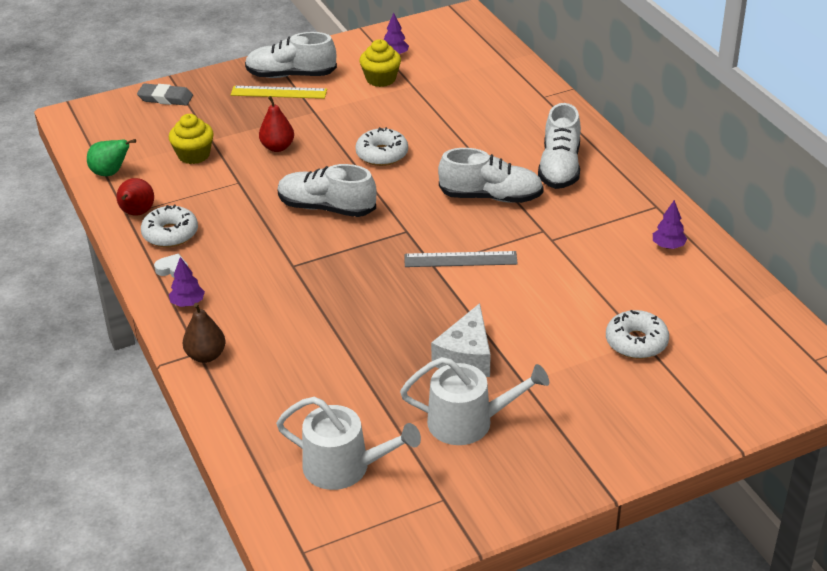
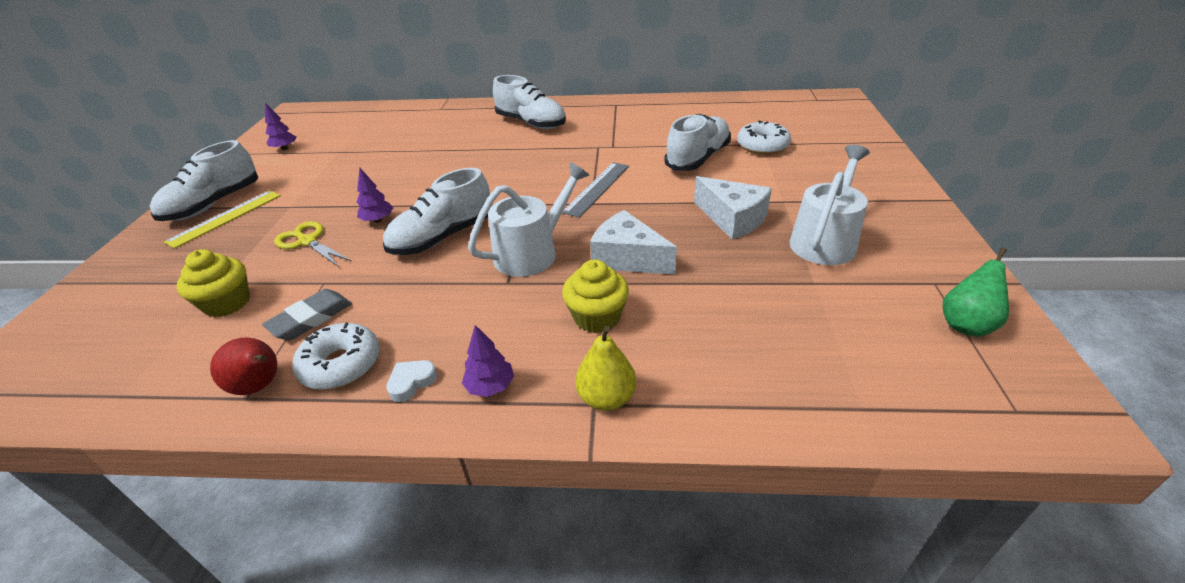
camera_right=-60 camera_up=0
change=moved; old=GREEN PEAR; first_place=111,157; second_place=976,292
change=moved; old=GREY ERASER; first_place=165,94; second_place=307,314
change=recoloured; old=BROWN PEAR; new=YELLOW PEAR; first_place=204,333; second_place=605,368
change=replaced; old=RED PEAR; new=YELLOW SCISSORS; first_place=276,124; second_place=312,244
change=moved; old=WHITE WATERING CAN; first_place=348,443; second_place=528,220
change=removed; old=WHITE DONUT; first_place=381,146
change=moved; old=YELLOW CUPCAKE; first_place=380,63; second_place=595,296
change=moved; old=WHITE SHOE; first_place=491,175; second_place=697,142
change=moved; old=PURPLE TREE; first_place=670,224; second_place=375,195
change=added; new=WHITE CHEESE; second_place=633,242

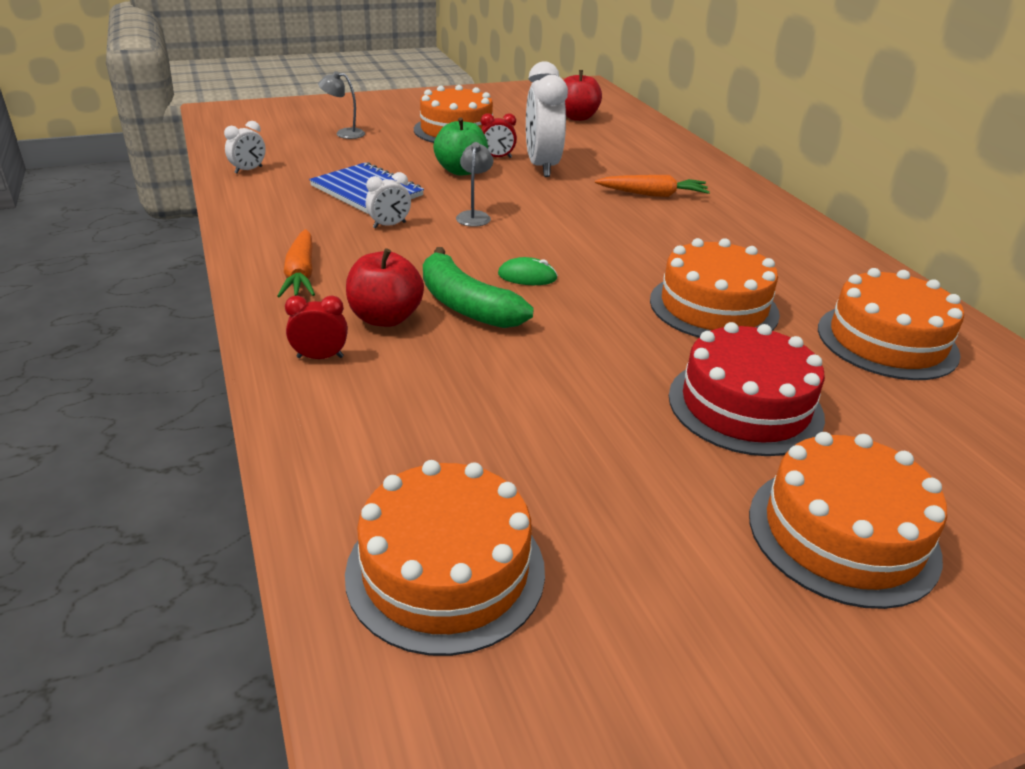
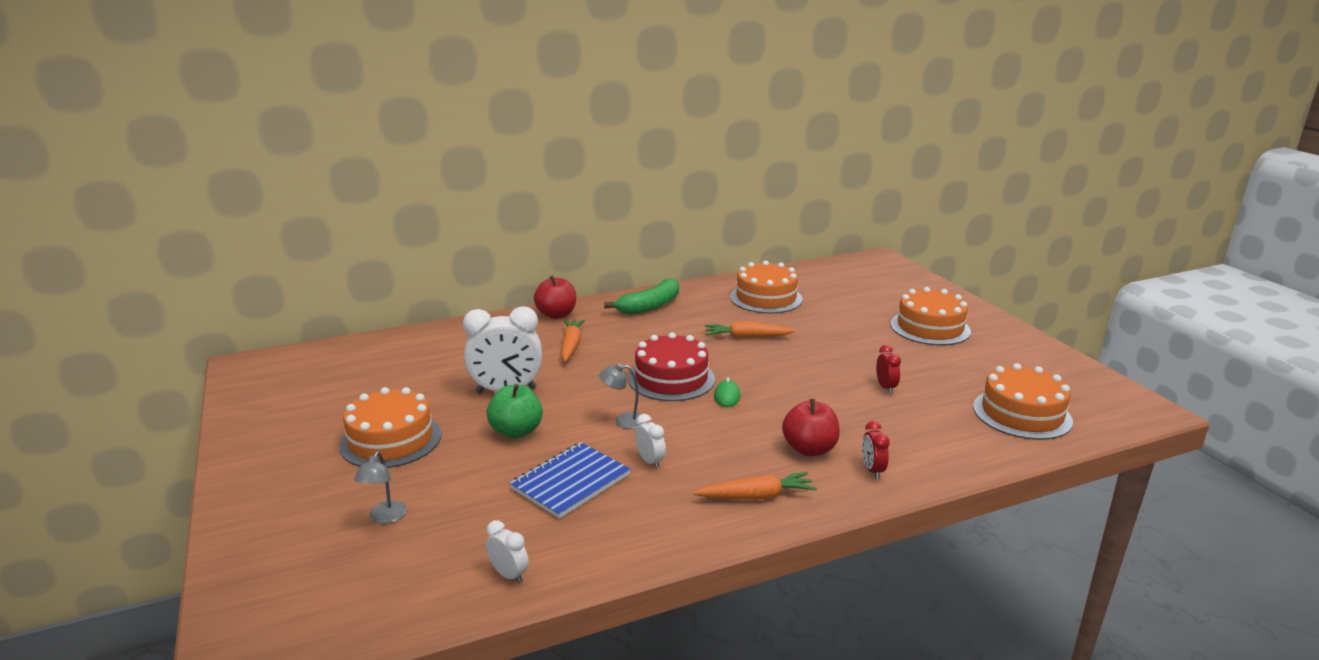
camera_right=-90 camera_up=-10
change=moved; old=GREEN BANANA; first_place=478,287; second_place=641,296
change=moved; old=RED CLOCK; first_place=499,135; second_place=888,369
change=moved; old=RED APPLE; first_place=583,95; second_place=555,297
change=replaced; old=ORANGE CAKE; new=ORANGE CARROT; first_place=715,288; second_place=750,330
change=moved; old=RED CAKE; first_place=747,389; second_place=671,366

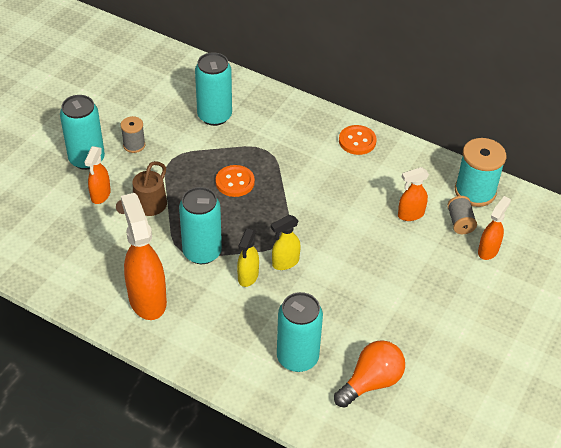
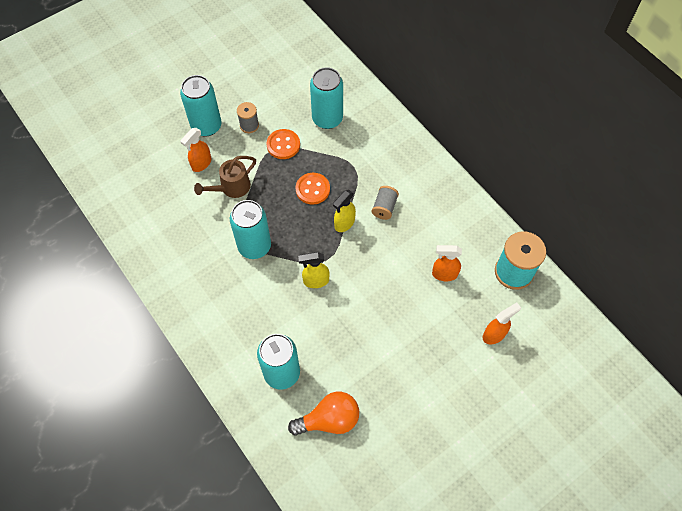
camera_right=25 camera_up=15
change=removed; old=ORANGE SPRAY BOTTLE; first_place=144,256
change=moved; old=YELLOW SPRAY BOTTLE; first_place=248,257; second_place=344,211
change=moved; old=ORANGE BUTTON; first_place=358,140; second_place=283,144
change=moved; old=GREY SPOOL; first_place=462,215; second_place=385,203

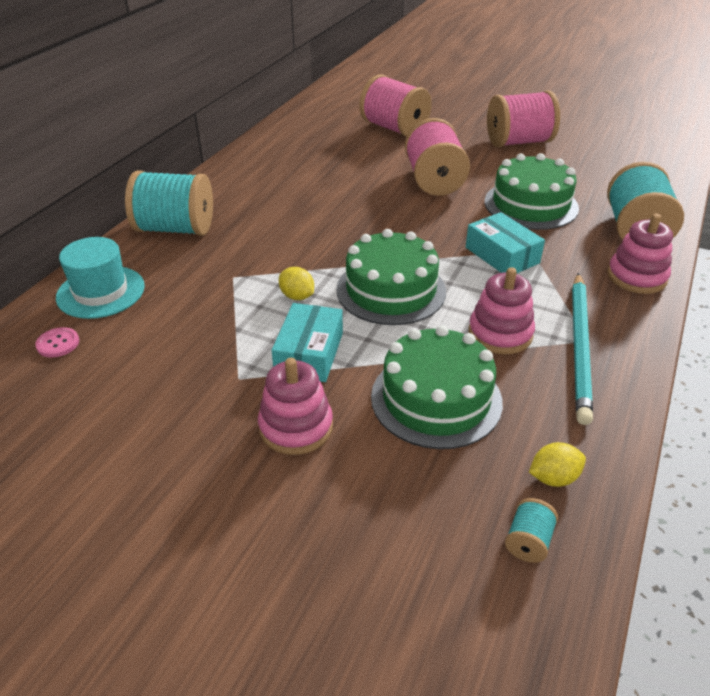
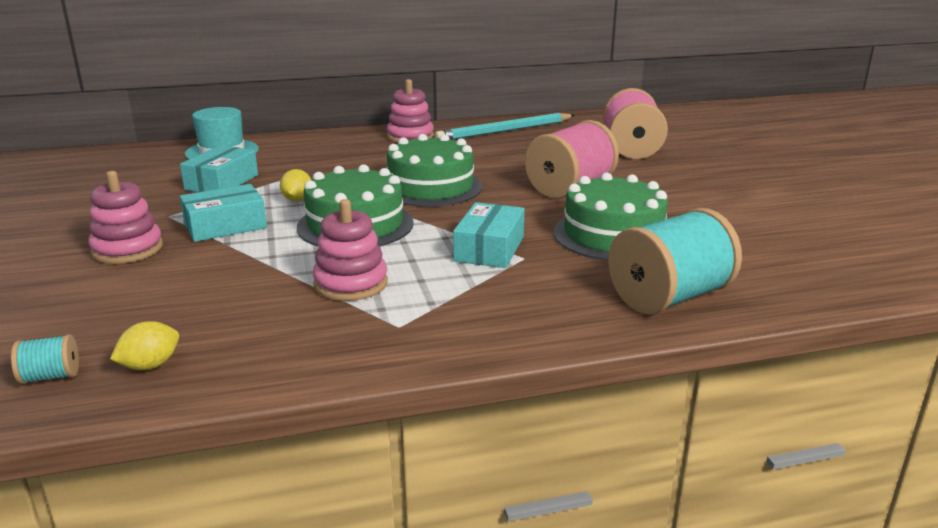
camera_right=50 camera_up=-15
change=removed; old=PINK BUTTON; first_place=57,342
change=removed; old=TURQUOISE SPOOL; first_place=169,203
change=moved; old=GREEN CAKE; first_place=437,387; second_place=434,170
change=removed; old=PINK SPOOL; first_place=523,119
change=turned; old=YELLOW LEMON; first_place=557,464; second_place=144,345; degrees=-75
change=moved; old=TURQUOISE PENCIL; first_place=582,349; second_place=505,126
change=moved; old=PINK STACKING TOY; first_place=640,254; second_place=410,111
change=added; new=TURQUOISE BOX; second_place=219,168

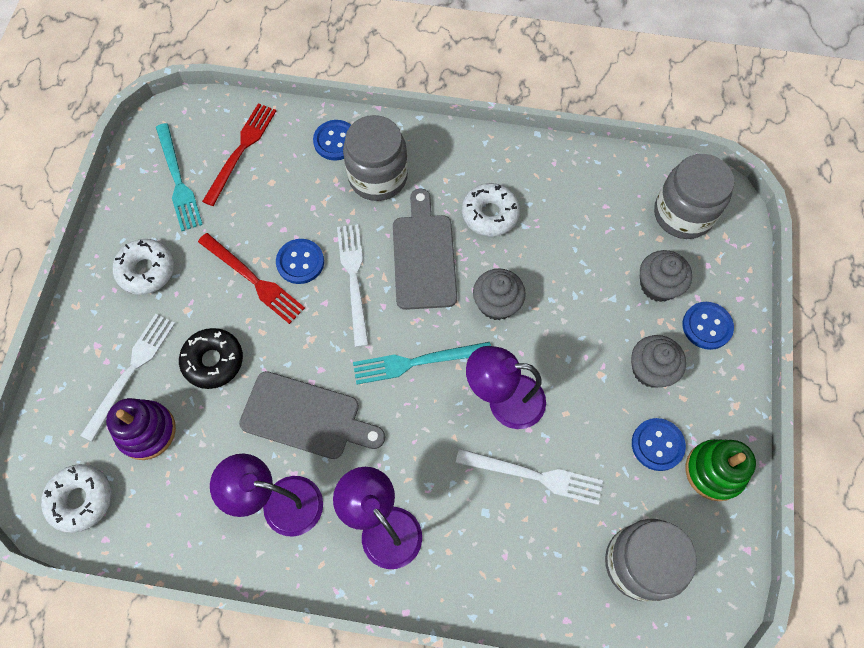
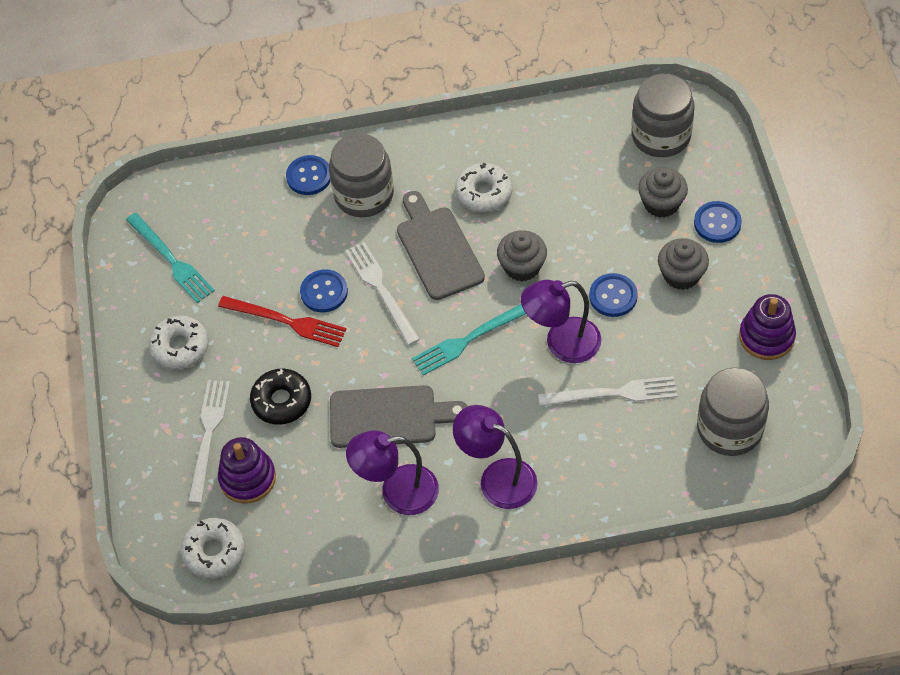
camera_right=-15 camera_up=-10
change=removed; old=RED FORK; first_place=239,154
change=moved; old=BLUE BUTTON; first_place=659,444; second_place=613,295
change=recoloured; old=GREEN STACKING TOY; new=PURPLE STACKING TOY; first_place=721,470; second_place=767,327

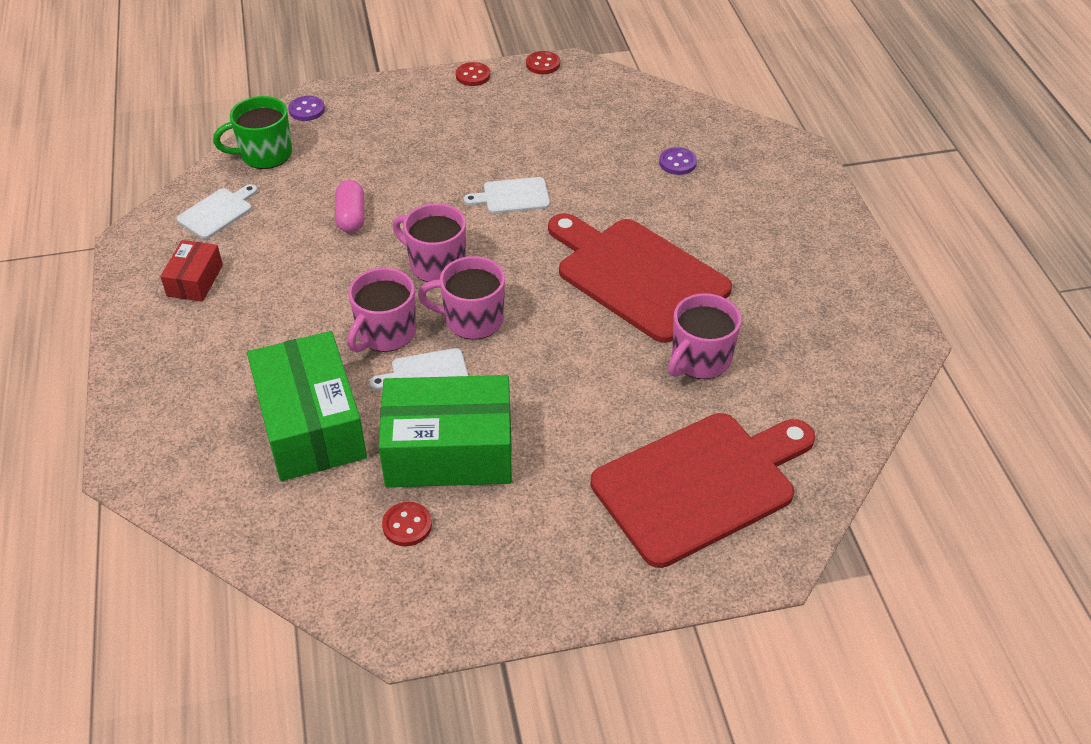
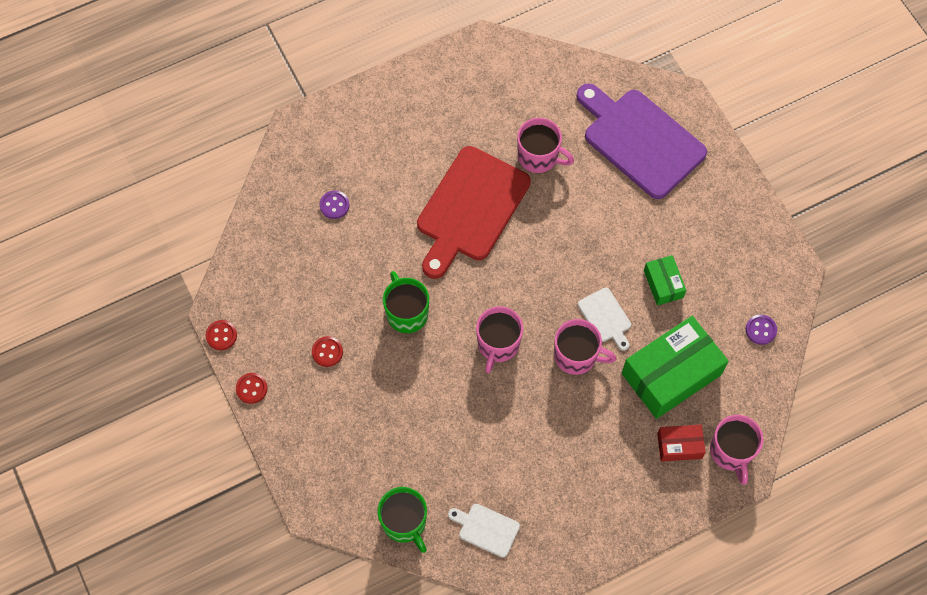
camera_right=-105 camera_up=20
change=moved; old=RED BOX; first_place=191,271; second_place=681,443
change=moved; old=PURPLE BUTTON; first_place=306,108; second_place=761,329
change=removed; old=PINK CAPSULE; first_place=349,206
change=resized; old=GREEN BOX; first_place=445,431; second_place=665,280; factor=0.5
change=moved; old=RED BUTTON; first_place=407,524; second_place=327,351
change=moved; old=PINK MUG; first_place=461,298; second_place=737,450
change=replaced; old=WHITE CUTTING BOARD; new=GREEN MUG; first_place=507,195; second_place=406,302
change=recoloured; old=RED CUTTING BOARD; new=PURPLE CUTTING BOARD; first_place=703,490; second_place=641,141

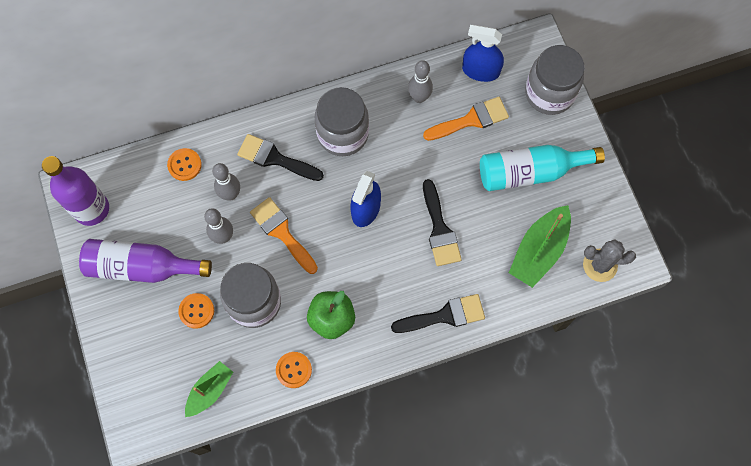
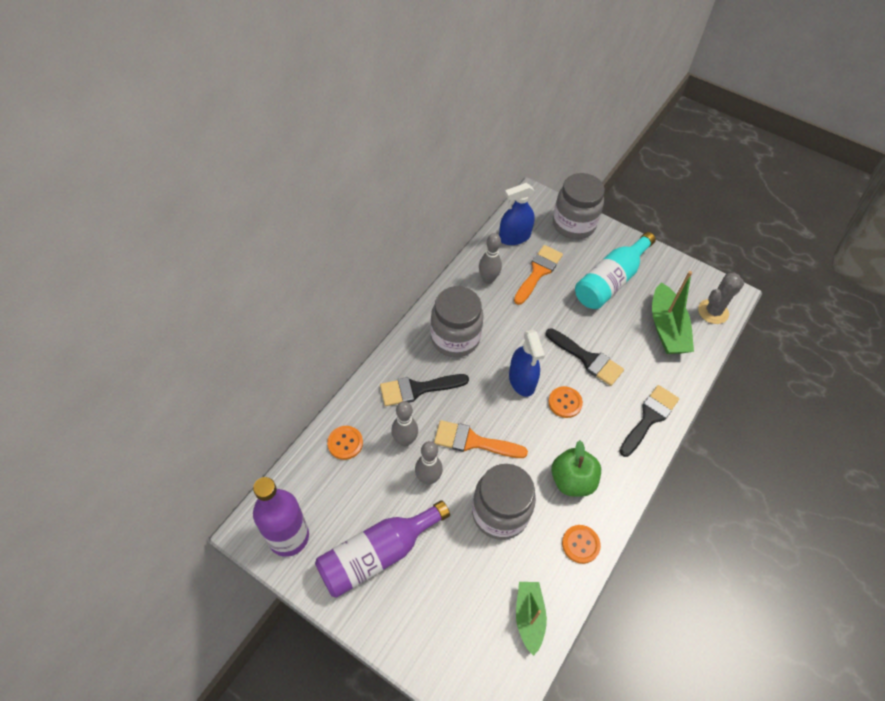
camera_right=-40 camera_up=-15
change=moved; old=ORANGE BUTTON; first_place=196,311; second_place=565,402

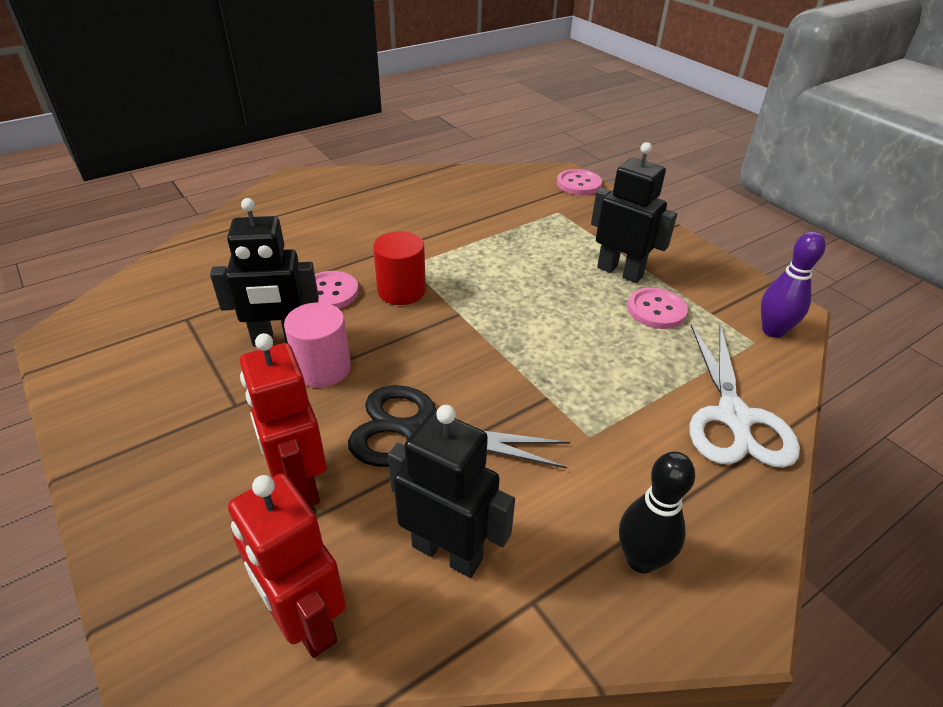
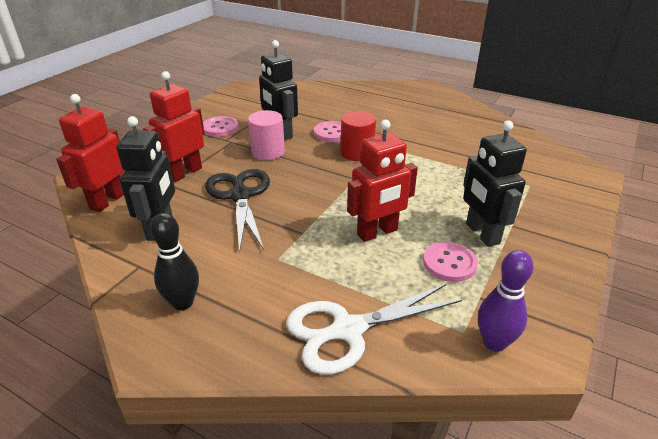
camera_right=65 camera_up=-5
change=moved; old=PINK BUTTON; first_place=579,182; second_place=220,126
change=turned; old=BLACK ROBOT; first_place=634,212; second_place=495,184; degrees=150
change=added; new=RED ROBOT; second_place=382,180

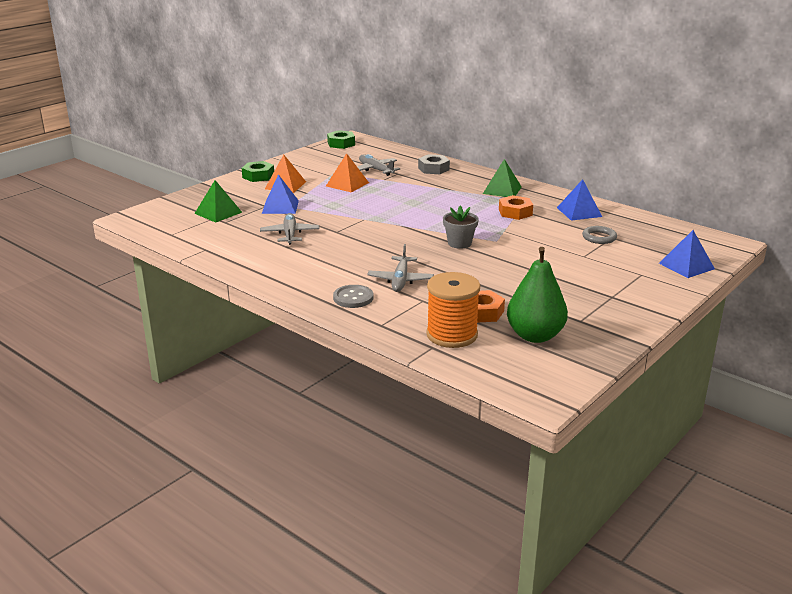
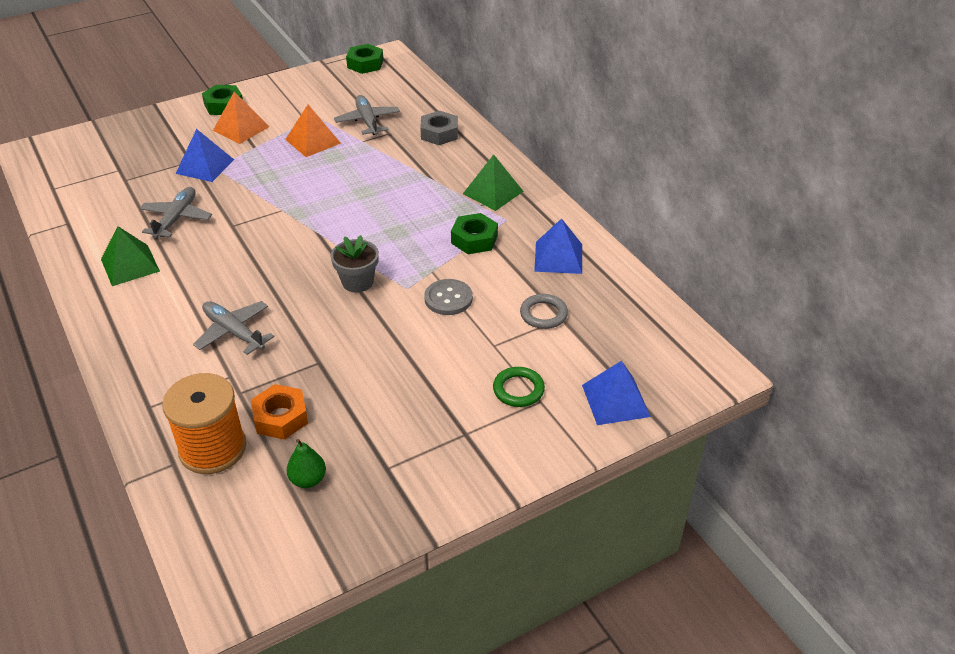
camera_right=20 camera_up=15
change=moved; old=GREEN PYRAMID; first_place=218,201; second_place=130,256
change=moved; old=GREY BUTTON; first_place=353,296; second_place=448,297
change=turned; old=GREY PLANE; first_place=400,268; second_place=234,328; degrees=105
change=recoloured; old=ORANGE NUT; new=GREEN NUT; first_place=516,207; second_place=474,233
change=resized; old=GREEN PEAR; first_place=537,295; second_place=306,463; factor=0.48
change=added; new=GREEN RING; second_place=519,387

